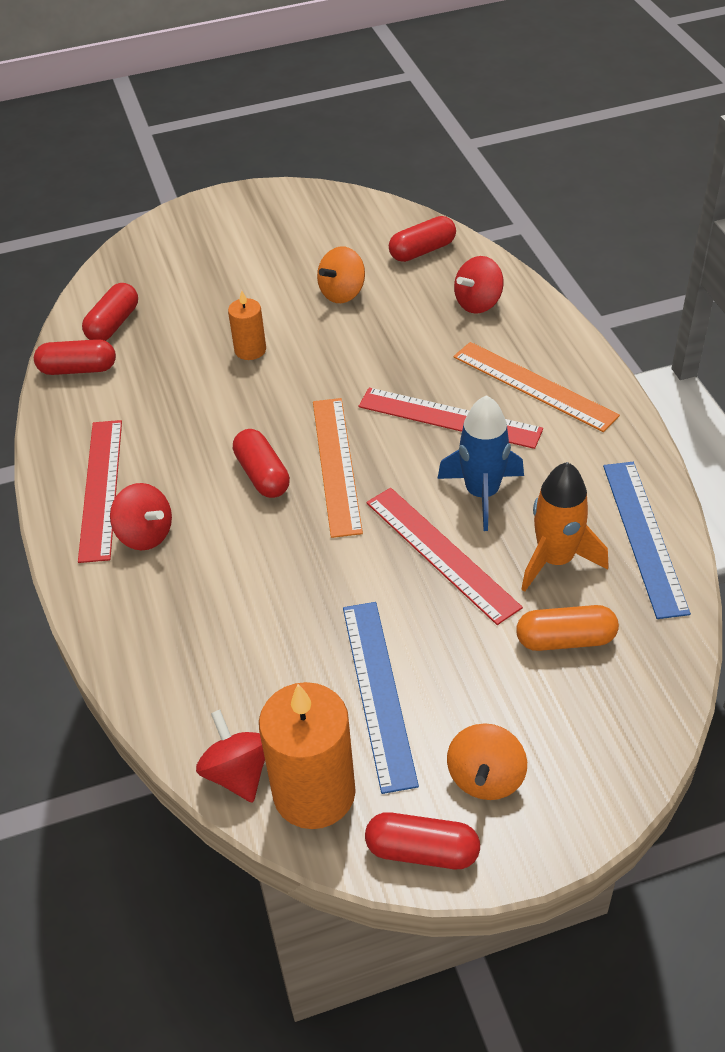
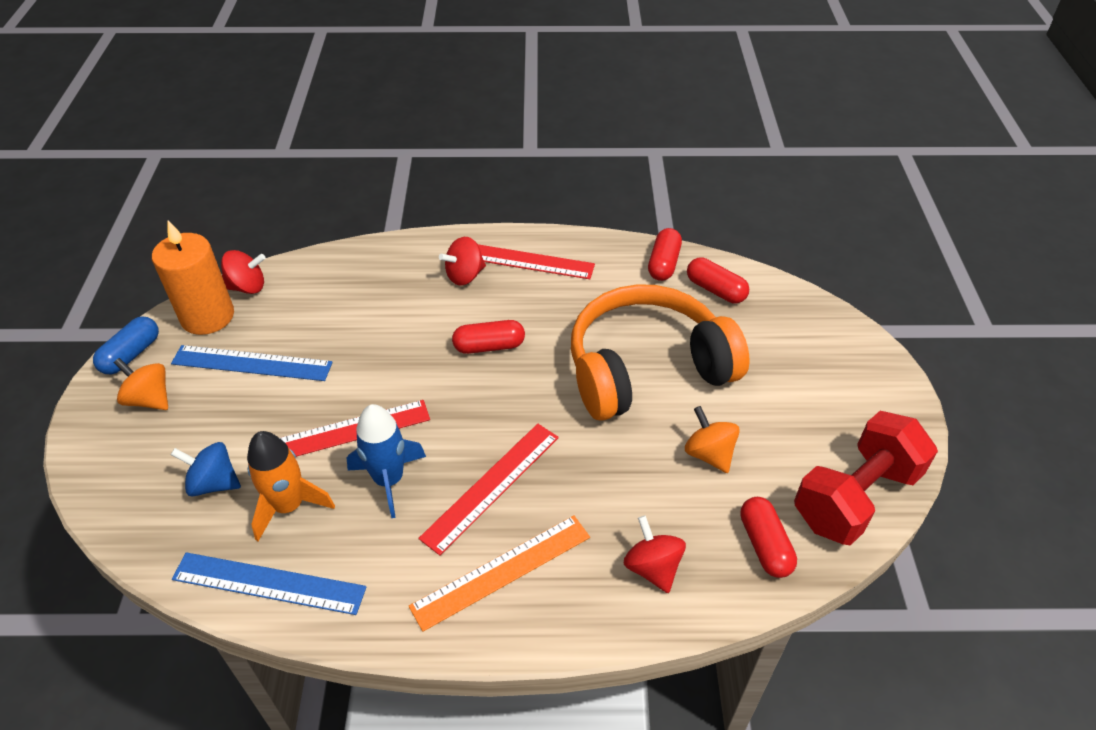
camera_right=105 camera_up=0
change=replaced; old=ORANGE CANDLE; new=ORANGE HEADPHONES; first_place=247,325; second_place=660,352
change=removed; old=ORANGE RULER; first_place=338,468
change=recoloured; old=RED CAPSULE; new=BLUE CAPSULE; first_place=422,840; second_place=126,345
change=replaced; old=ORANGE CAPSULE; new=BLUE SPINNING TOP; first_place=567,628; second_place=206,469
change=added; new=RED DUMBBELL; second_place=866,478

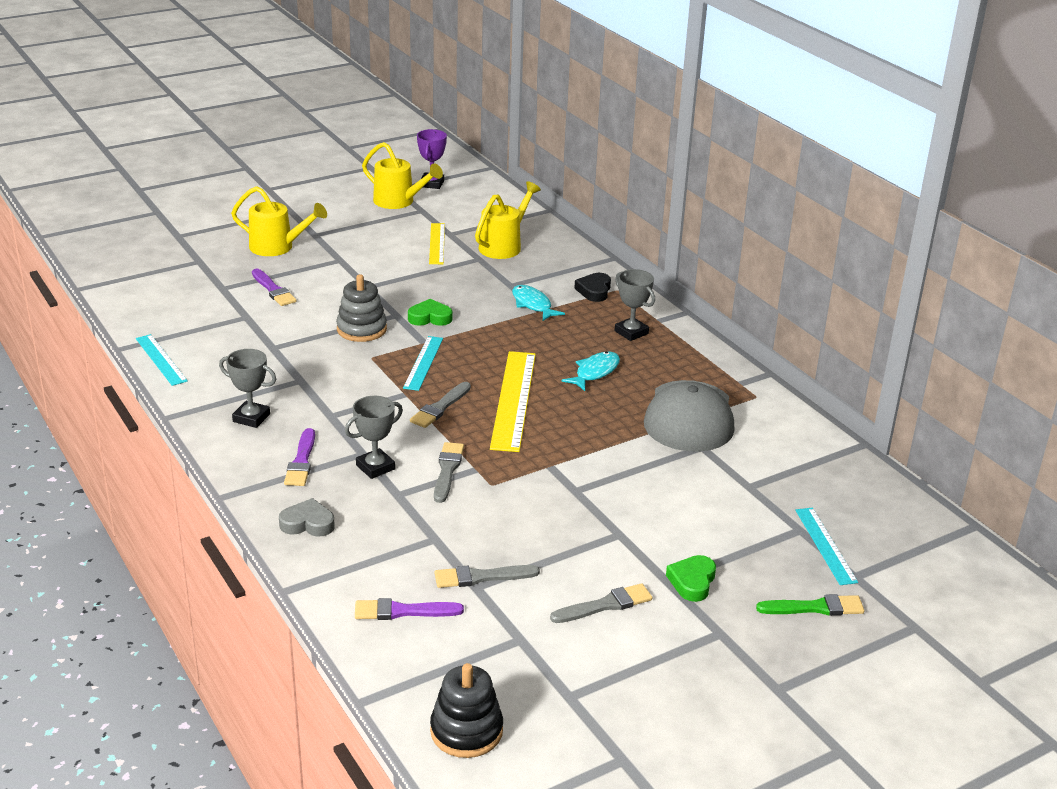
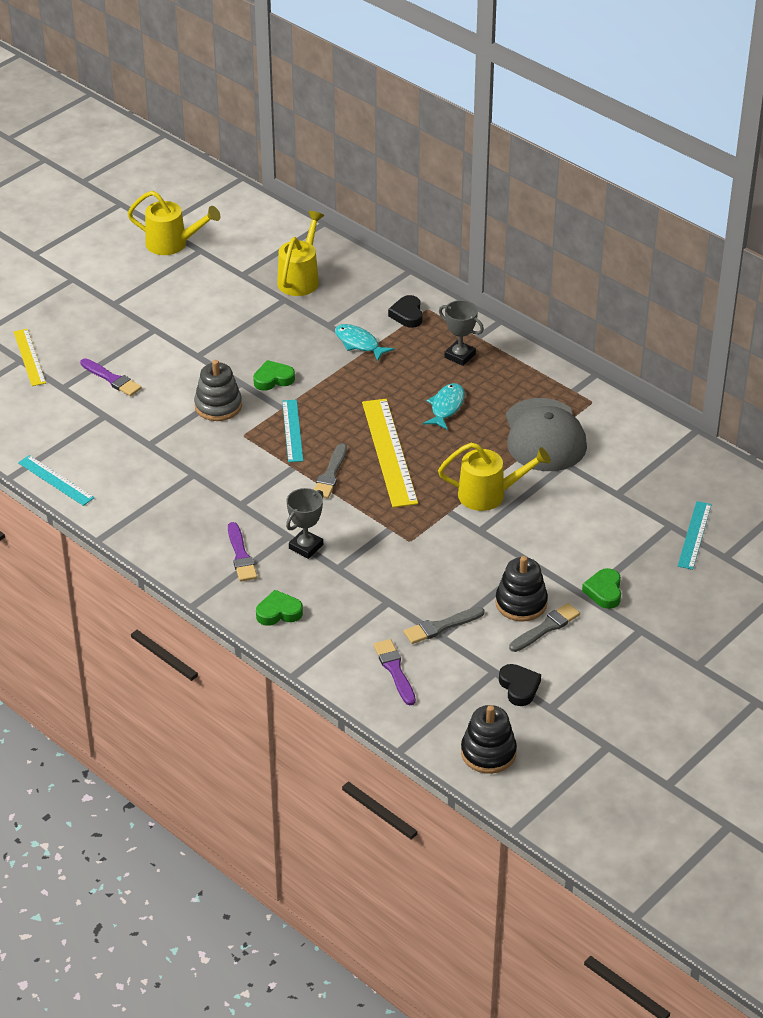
camera_right=-15 camera_up=10
change=removed; old=GREY TROPHY; first_place=247,388
change=moved; old=YELLOW WATERING CAN; first_place=279,221; second_place=494,477
change=recoloured; old=GREY HEART; new=GREEN HEART; first_place=307,517; second_place=279,608
change=turned; old=PURPLE BRUSH; first_place=409,609; second_place=394,672; degrees=90
change=removed; old=PURPLE TROPHY; first_place=432,159
change=moved; old=YELLOW RULER; first_place=437,243; second_place=30,357
change=removed; old=GREY BRUSH; first_place=449,472
change=removed; old=GREEN BRUSH; first_place=810,605
change=turned; old=TURQUOISE RULER; first_place=826,546; second_place=695,535; degrees=45
change=added; new=BLACK STACKING TOY; second_place=521,588
change=added; new=BLACK HEART; second_place=520,685

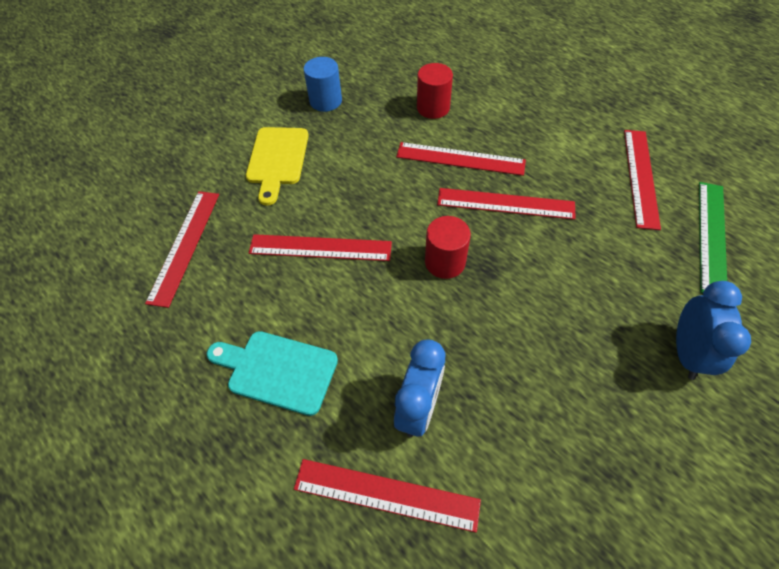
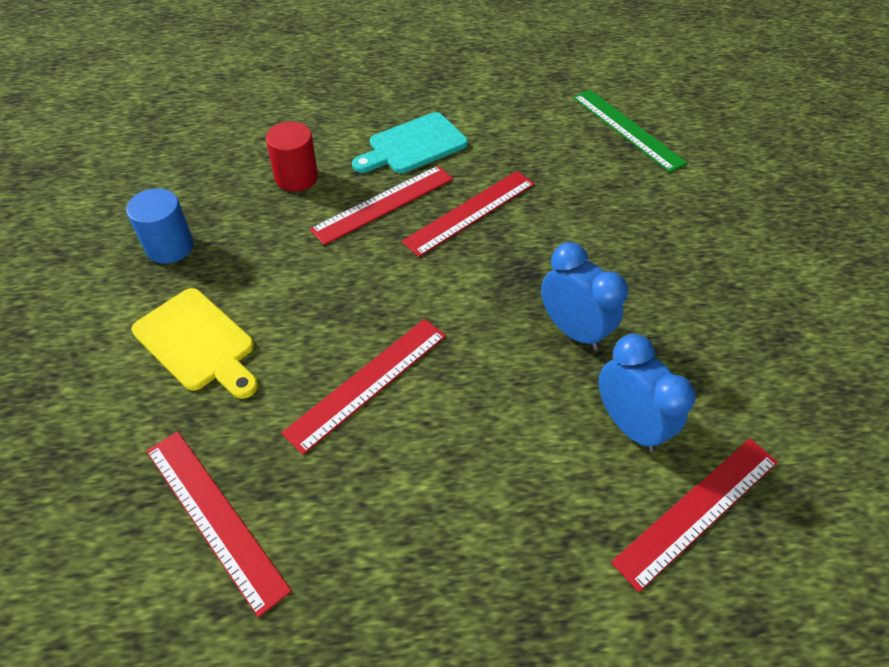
camera_right=-55 camera_up=-5
change=moved; old=TURQUOISE CUTTING BOARD; first_place=272,373; second_place=410,142
change=removed; old=RED CYLINDER; first_place=448,247
change=removed; old=RED RULER; first_place=642,180
change=moved; old=BLUE CLOCK; first_place=713,330; second_place=584,296

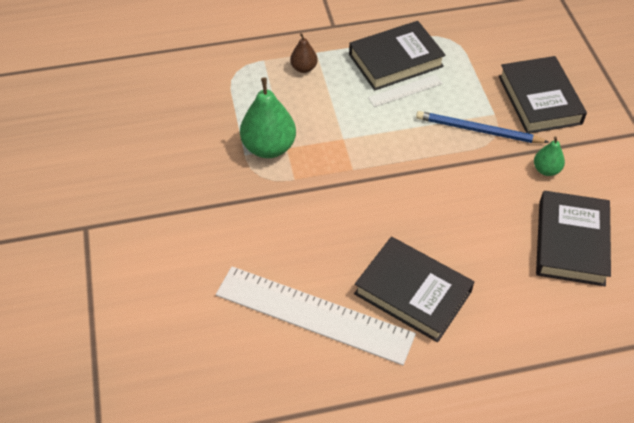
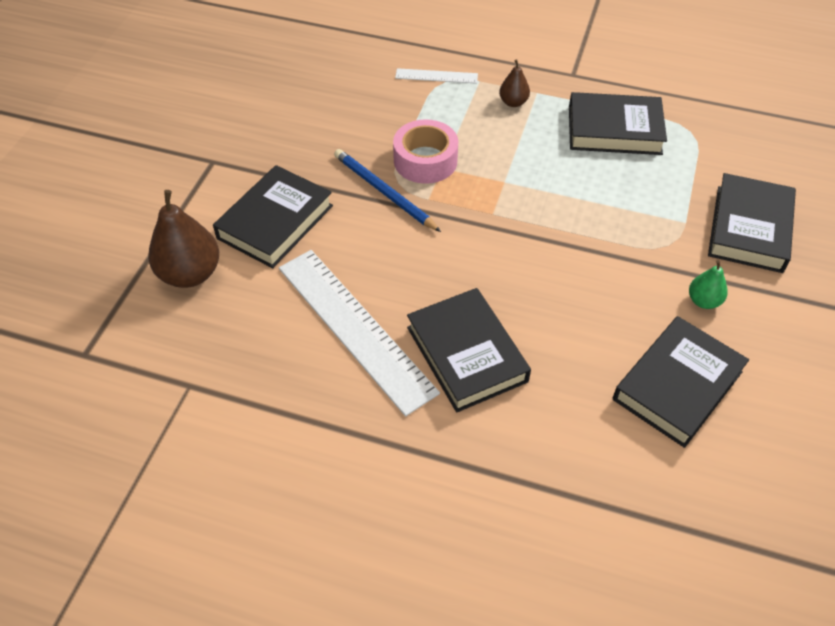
camera_right=30 camera_up=0
change=replaced; old=GREEN PEAR; new=PINK TAPE; first_place=268,117; second_place=425,151
change=moved; old=WHITE RULER; first_place=405,91; second_place=436,76
change=moved; old=BLUE PENCIL; first_place=482,127; second_place=387,190
change=added; new=BROWN PEAR; second_place=183,239
change=added; new=BLACK BOOK; second_place=273,216

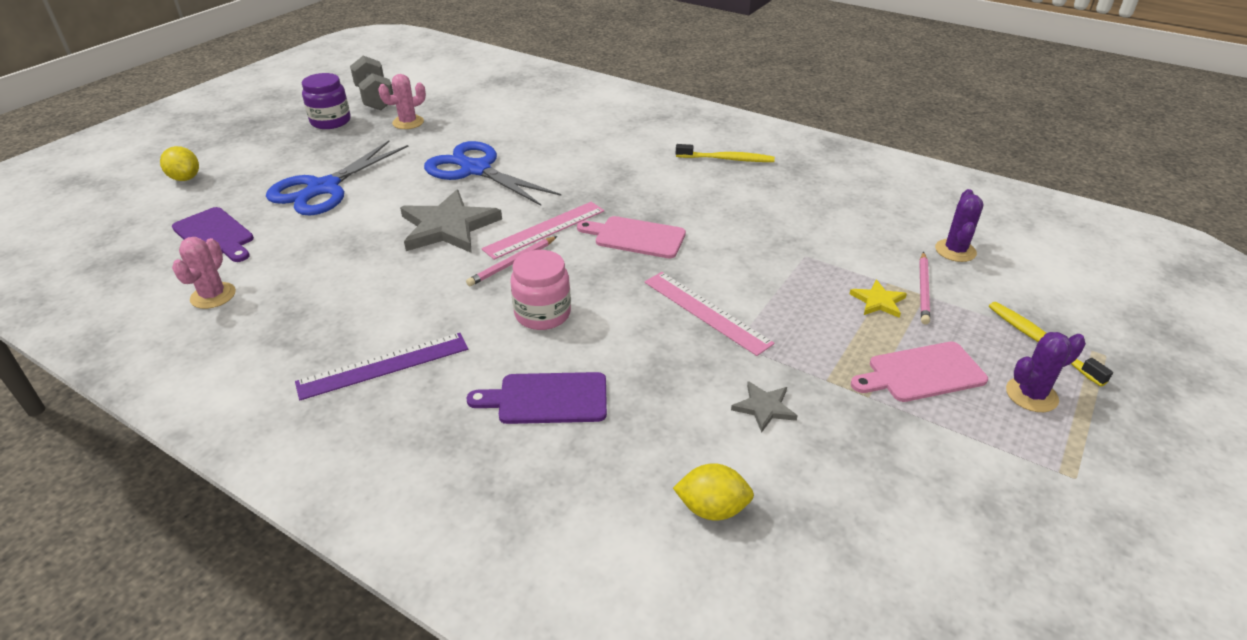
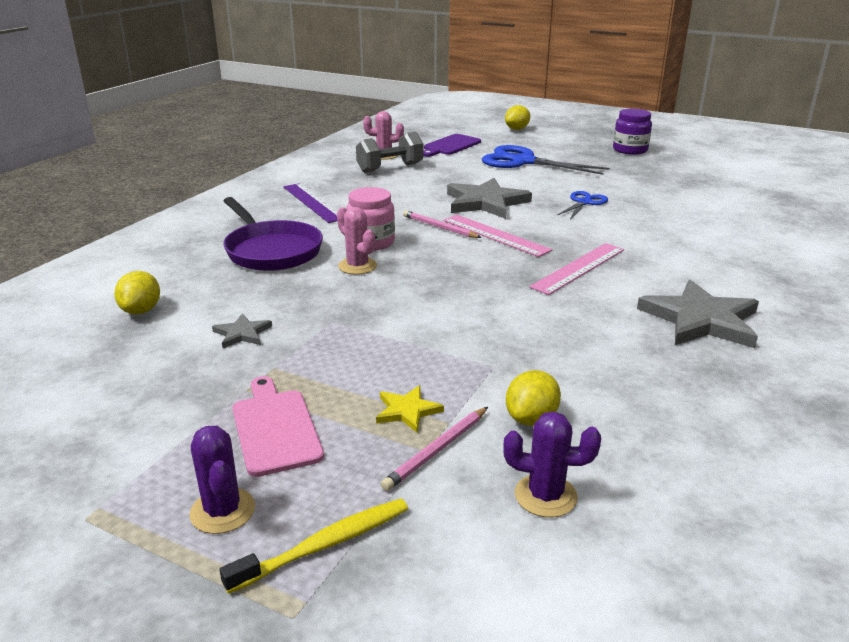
camera_right=85 camera_up=-10
change=moved; old=GREY DUMBBELL; first_place=371,83; second_place=390,152
change=moved; old=PINK CACTUS; first_place=402,101; second_place=357,240
change=resized; old=BLUE SCISSORS; first_place=492,173; second_place=582,205; factor=0.53
change=replaced; old=PURPLE CUTTING BOARD; new=PURPLE PAN; first_place=537,398; second_place=273,234
change=removed; old=PINK CUTTING BOARD; first_place=631,237
change=moved; old=PINK RULER; first_place=709,314; second_place=576,269
change=replaced; old=YELLOW TOOTHBRUSH; new=GREY STAR; first_place=725,153; second_place=698,314
change=turned; old=PINK PENCIL; first_place=924,288; second_place=434,449; degrees=-60
change=added; new=YELLOW LEMON; second_place=533,398

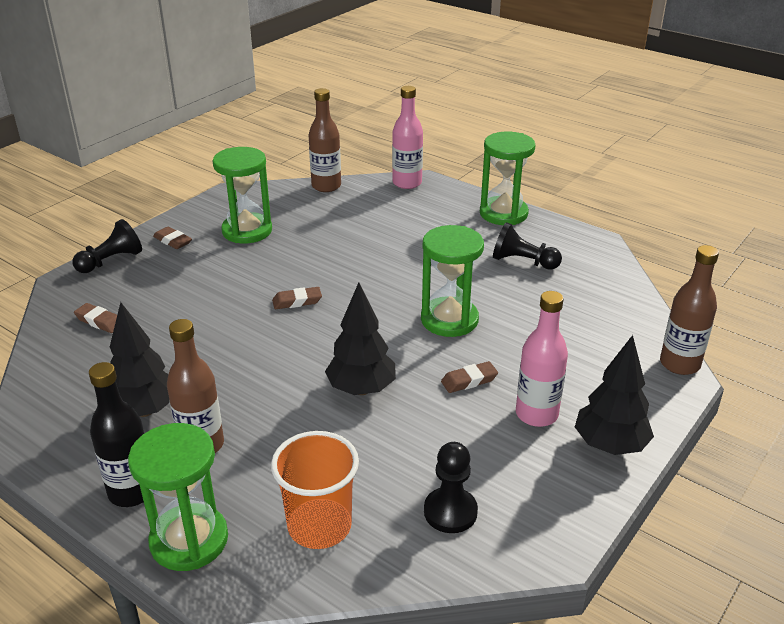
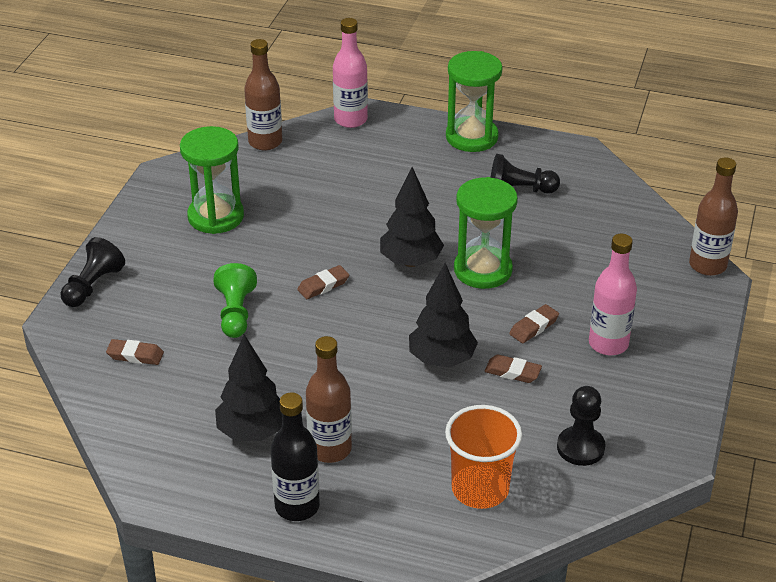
camera_right=-20 camera_up=5
change=removed; old=GREEN HOURGLASS; first_place=178,497
change=moved; old=BROWN ERASER; first_place=172,237; second_place=513,369
change=moved; old=BLACK TREE; first_place=614,395; second_place=412,217
change=added; new=GREEN PAWN; second_place=235,300

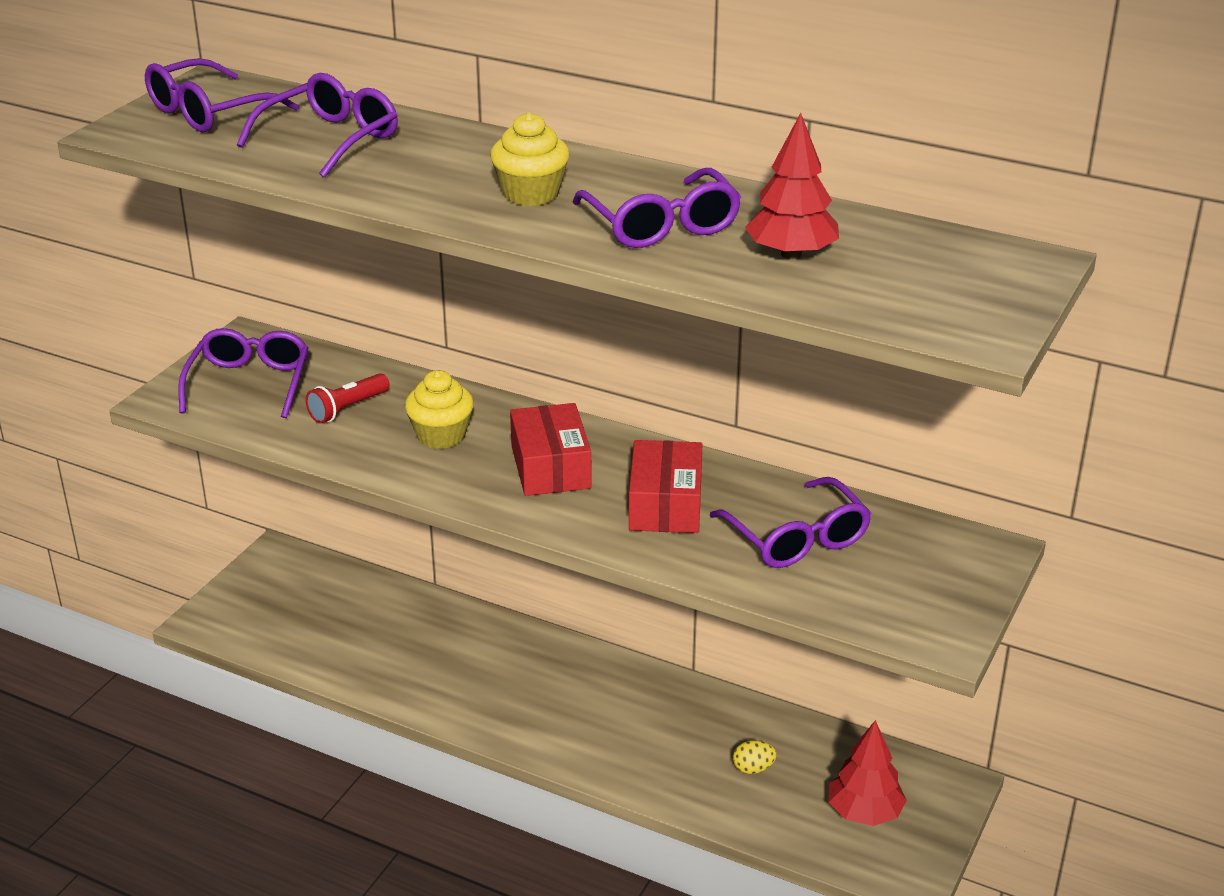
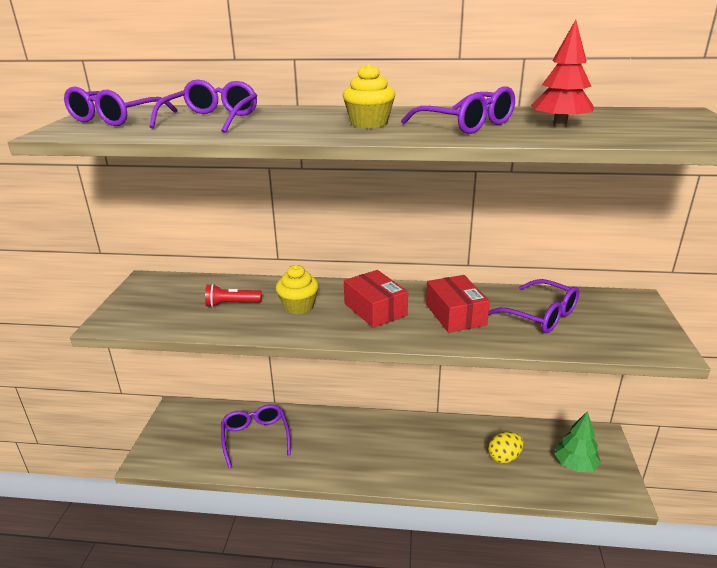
camera_right=-20 camera_up=-5
change=moved; old=PURPLE GLASSES; first_place=244,373; second_place=256,436
change=turned; old=RED FLASHLIGHT; first_place=347,398; second_place=233,295; degrees=60
change=resized; old=YELLOW EGG; first_place=755,757; second_place=506,448; factor=1.53
change=recoloured; old=RED TREE; new=GREEN TREE; first_place=867,773; second_place=577,441

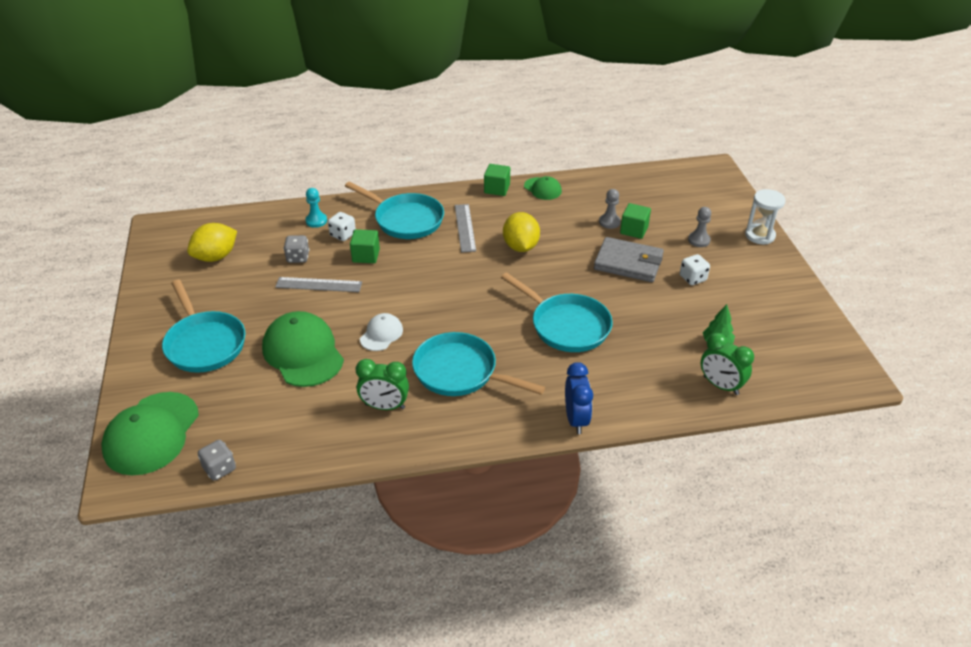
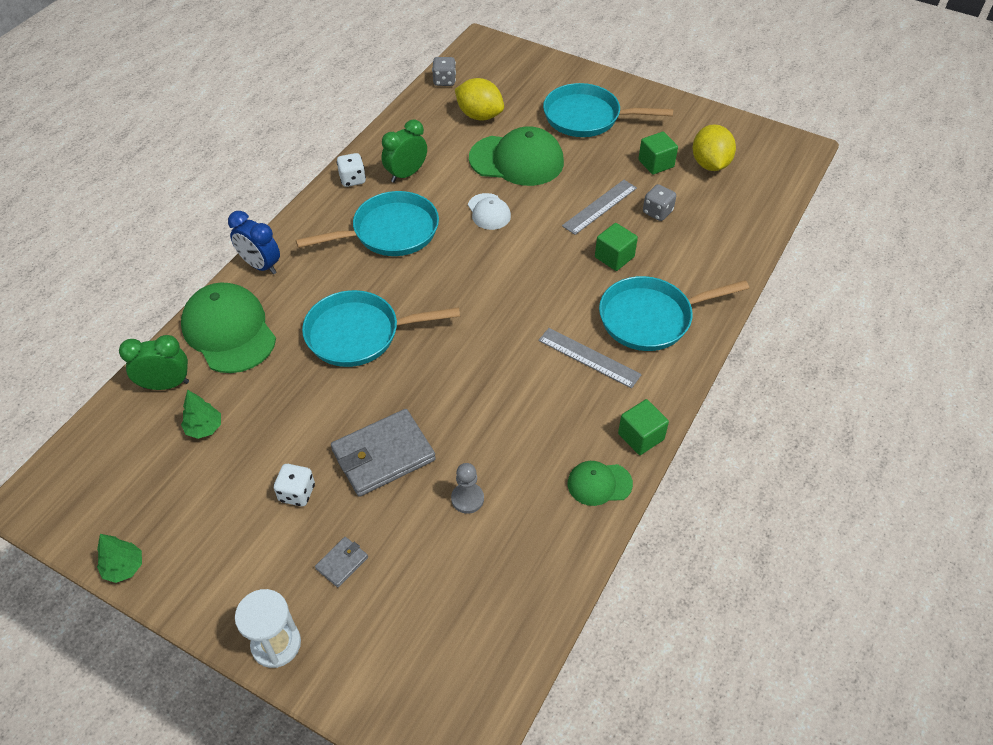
camera_right=130 camera_up=10
change=moved; old=GREEN CAP; first_place=150,433; second_place=228,327
change=removed; old=TURQUOISE PAWN; first_place=316,208
change=moved; old=WHITE DICE; first_place=342,226; second_place=351,170
change=moved; old=YELLOW LEMON; first_place=521,232; second_place=479,99
change=moved; old=GREEN CUBE; first_place=635,221; second_place=658,153
change=replaced; old=GREY PAWN; new=GREY WALLET; first_place=699,227; second_place=341,562
change=added; new=GREEN TREE; second_place=119,558

